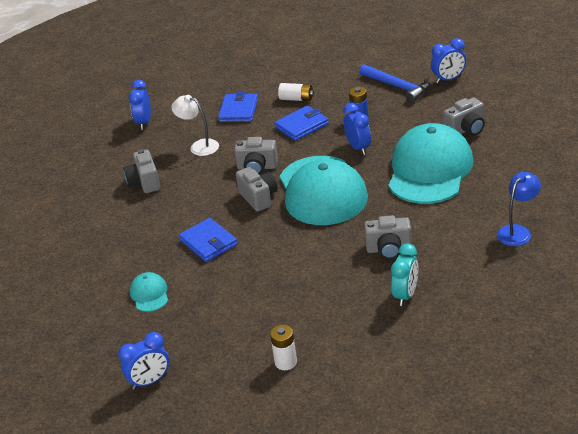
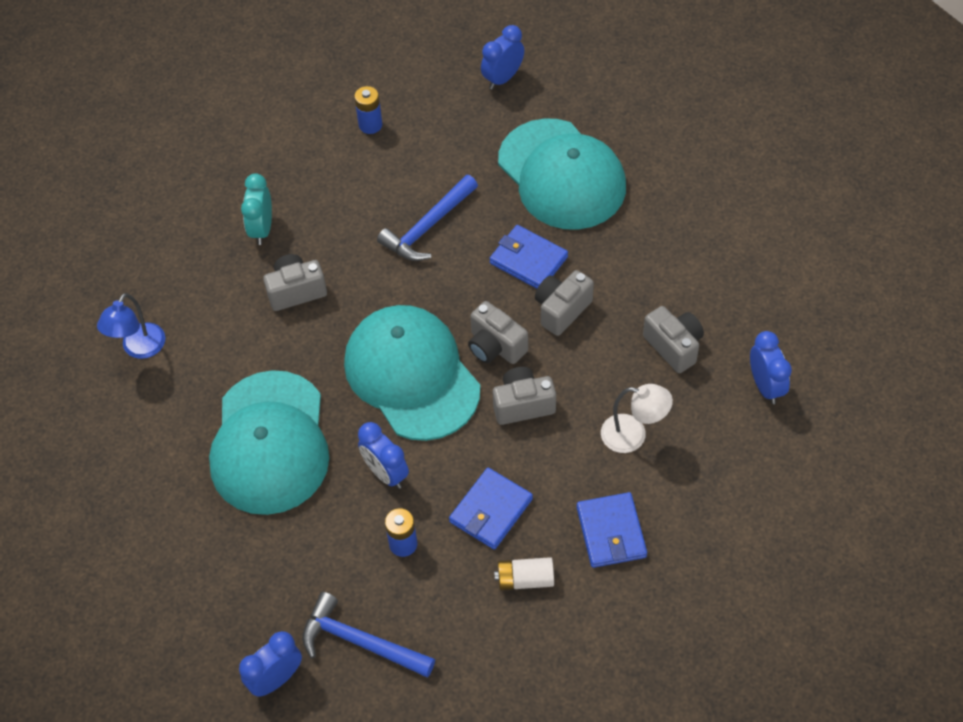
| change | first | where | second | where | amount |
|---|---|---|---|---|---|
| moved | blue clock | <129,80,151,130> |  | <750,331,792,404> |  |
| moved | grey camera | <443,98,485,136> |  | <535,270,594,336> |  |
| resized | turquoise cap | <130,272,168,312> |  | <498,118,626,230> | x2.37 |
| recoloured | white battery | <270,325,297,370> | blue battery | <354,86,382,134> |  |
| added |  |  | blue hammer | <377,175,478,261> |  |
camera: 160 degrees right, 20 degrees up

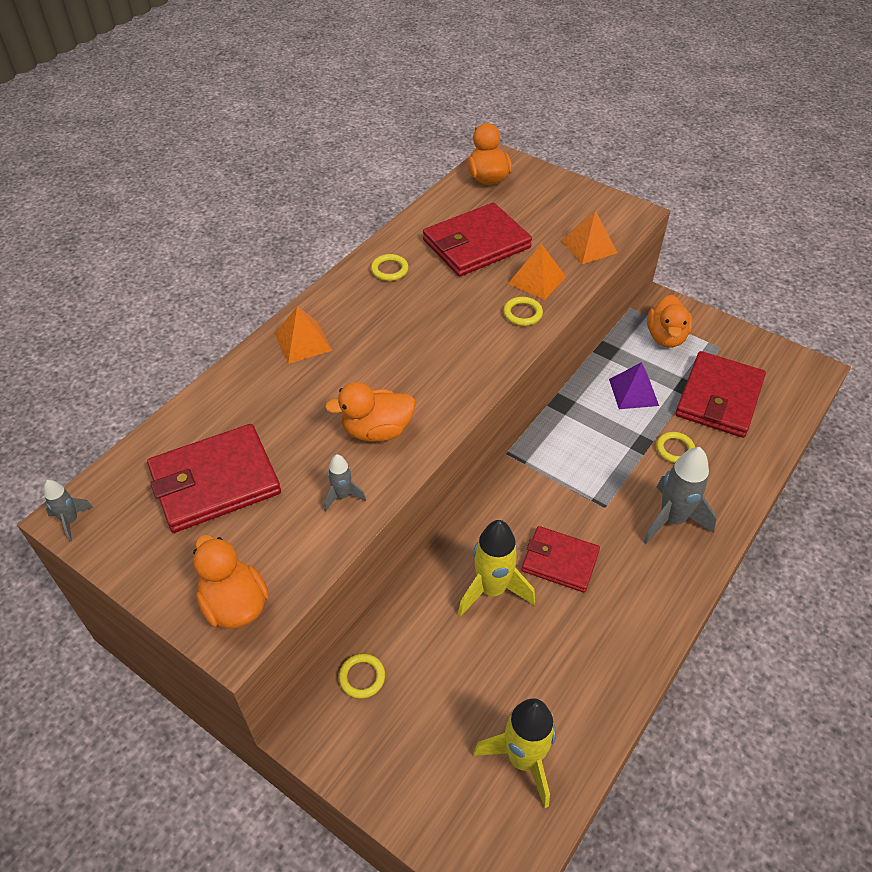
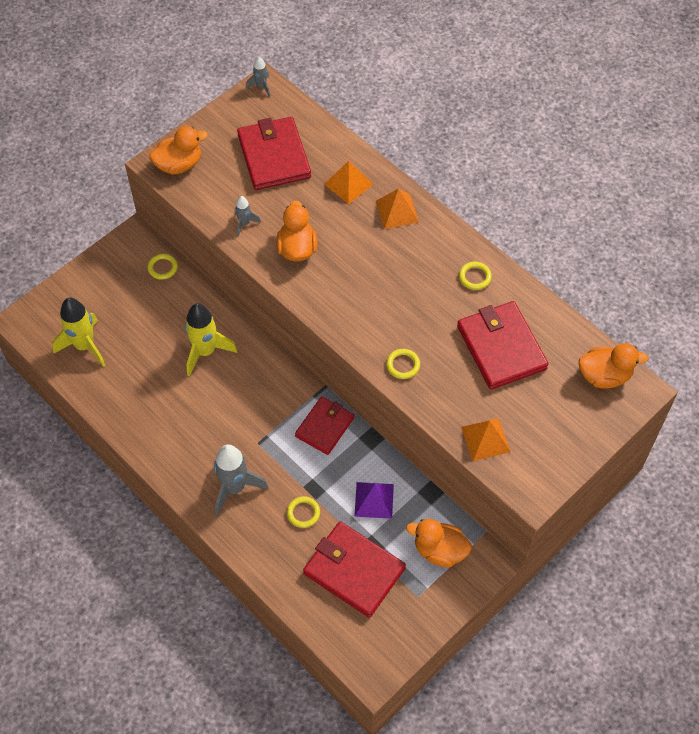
| change | first | where | second | where | amount |
|---|---|---|---|---|---|
| moved | orange pyramid | <508,244,566,300> |  | <324,161,373,204> |  |
| moved | red wallet | <522,526,600,593> |  | <295,396,354,455> |  |
camera: 100 degrees right, 10 degrees up

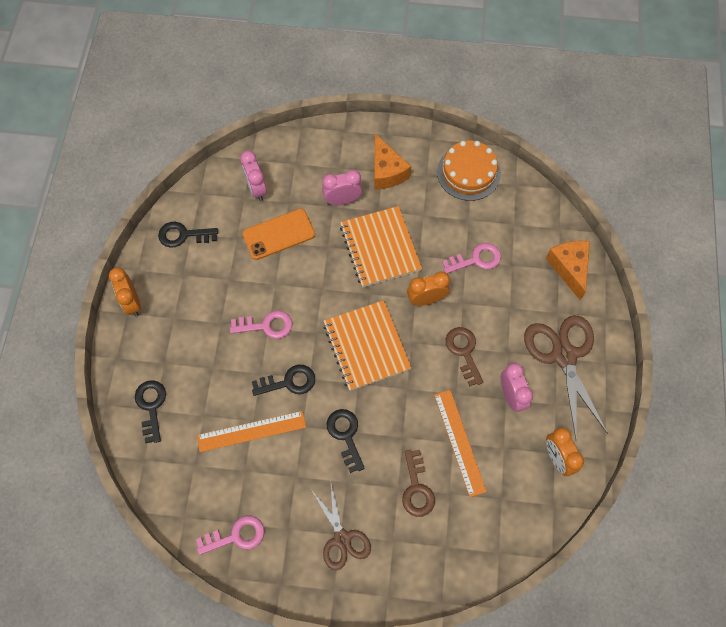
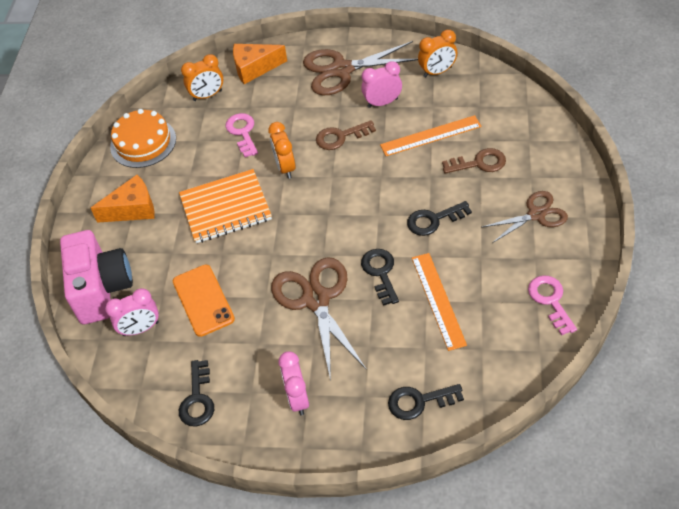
| change | first | where | second | where | amount |
|---|---|---|---|---|---|
| moved | pink clock | <322,170,362,205> |  | <278,351,309,415> |  |
| moved | orange clock | <109,268,141,316> |  | <181,54,223,101> |  |
| removed | orange notebook | <324,300,411,391> |  |  |  |
| replaced | pink key | <230,310,292,339> | brown scissors | <271,257,367,381> |  |
| added |  |  | pink camera | <60,230,133,324> |  |
camera: 85 degrees left, 15 degrees down

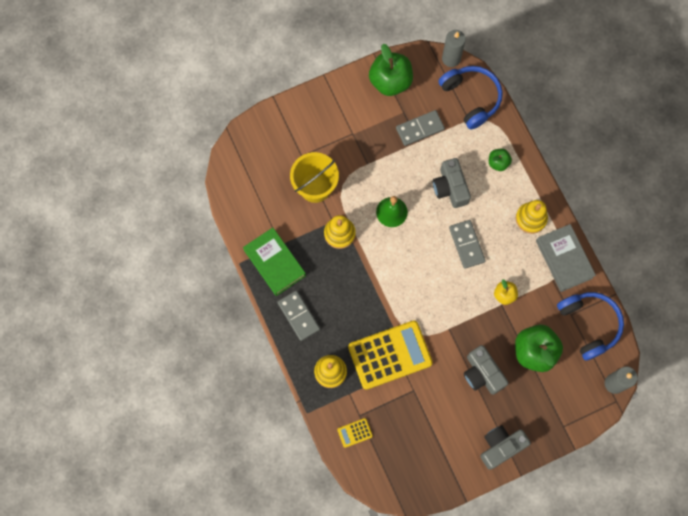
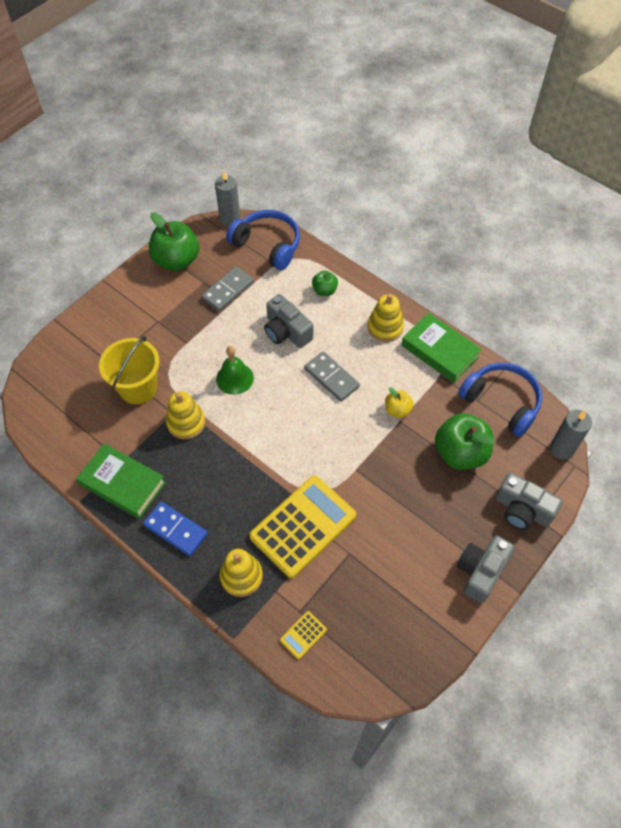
| change | first | where | second | where | amount |
|---|---|---|---|---|---|
| recoloured | grey book | <536,224,596,292> | green book | <402,313,482,383> |  |
| recoloured | grey domino | <277,291,320,341> | blue domino | <143,501,208,556> |  |
| moved | grey camera | <464,345,508,395> |  | <495,473,562,530> |  |
camera: 25 degrees left, 15 degrees down

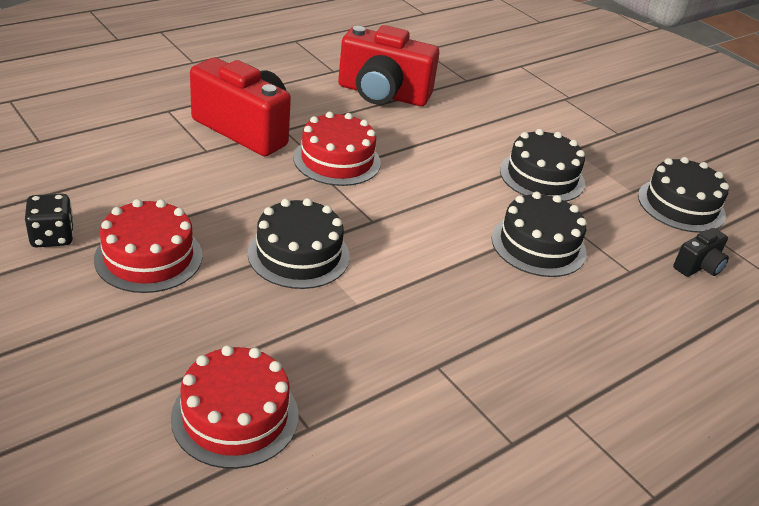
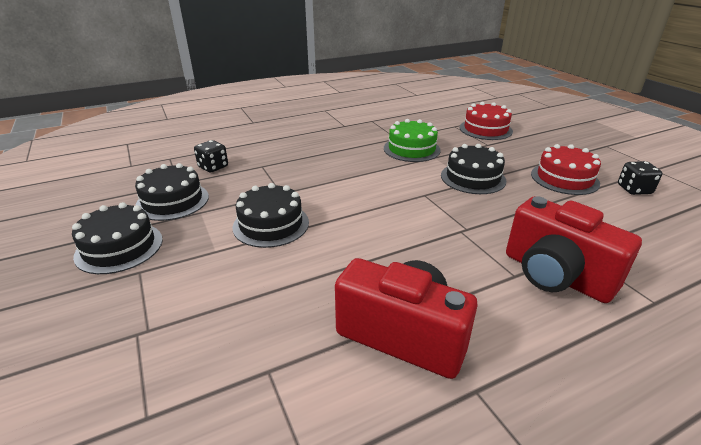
| change | first | where | second | where | amount |
|---|---|---|---|---|---|
| removed | red cake | <294,112,381,186> |  |  |  |
| moved | black cake | <492,192,587,277> |  | <72,202,163,274> |  |
| replaced | black camera | <673,228,729,277> | black dice | <194,140,228,172> |  |
| added |  |  | green cake | <384,119,441,162> |  |
camera: 165 degrees left, 5 degrees down

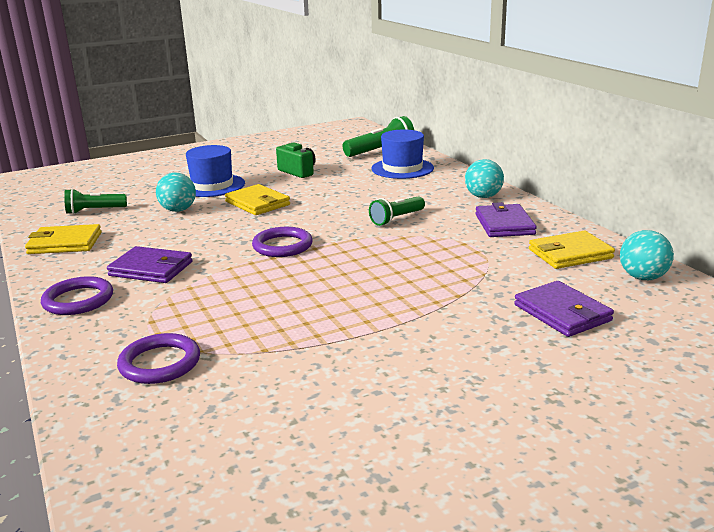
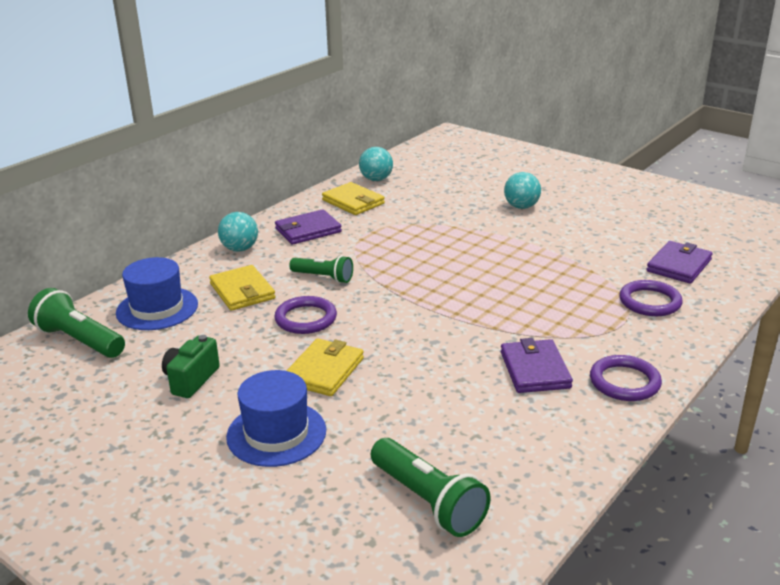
| change | first | where | second | where | amount |
|---|---|---|---|---|---|
| moved | turquoise ball | <156,173,196,212> |  | <504,172,541,209> |  |
| resized | green flashlight | <64,189,127,214> |  | <371,438,491,537> | x1.50 |
| moved | yellow wallet | <25,224,102,254> |  | <209,265,275,311> |  |
| moved | purple ring | <252,227,313,257> |  | <274,296,337,334> |  |
| moved | purple wallet | <514,281,614,337> |  | <646,241,713,284> |  |
camera: 115 degrees left, 5 degrees up

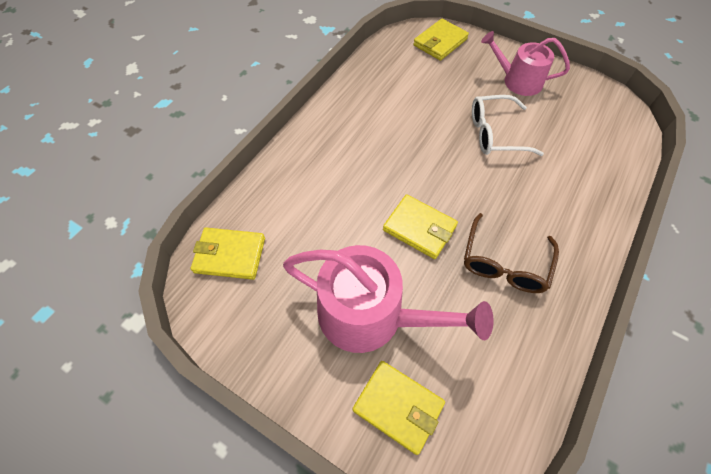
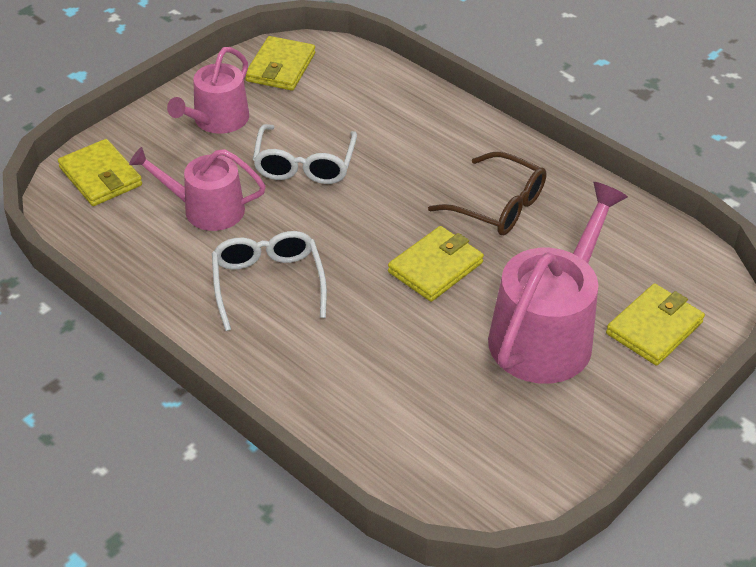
| change | first | where | second | where | amount |
|---|---|---|---|---|---|
| moved | yellow wallet | <191,228,265,280> |  | <245,36,315,91> |  |
| added |  |  | pink watering can | <129,147,266,231> |  |
| added |  |  | white glasses | <212,231,327,331> |  |
camera: 80 degrees left, 15 degrees down

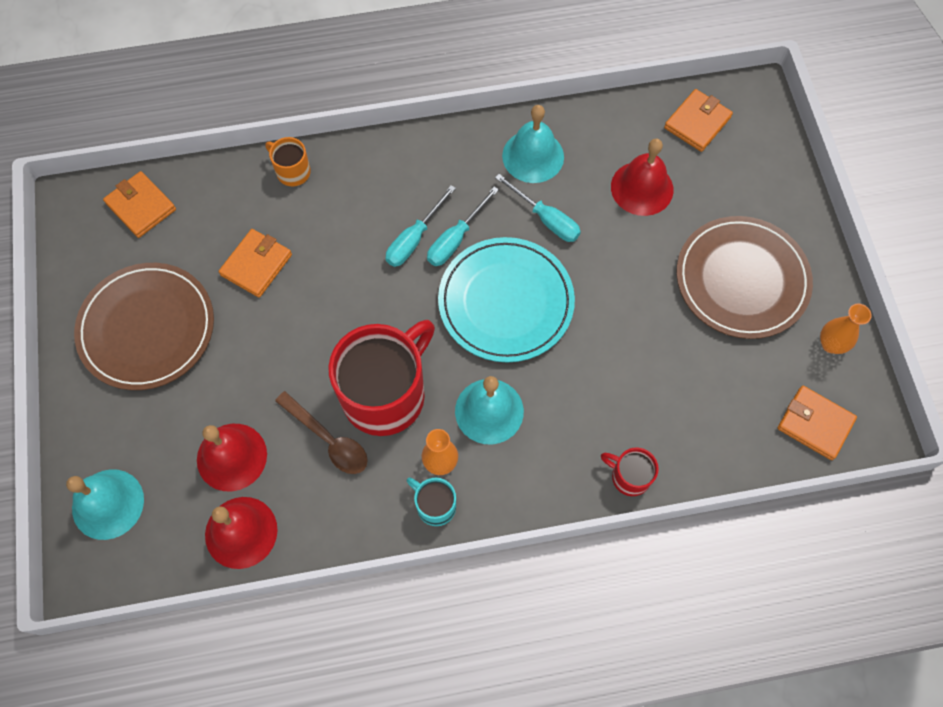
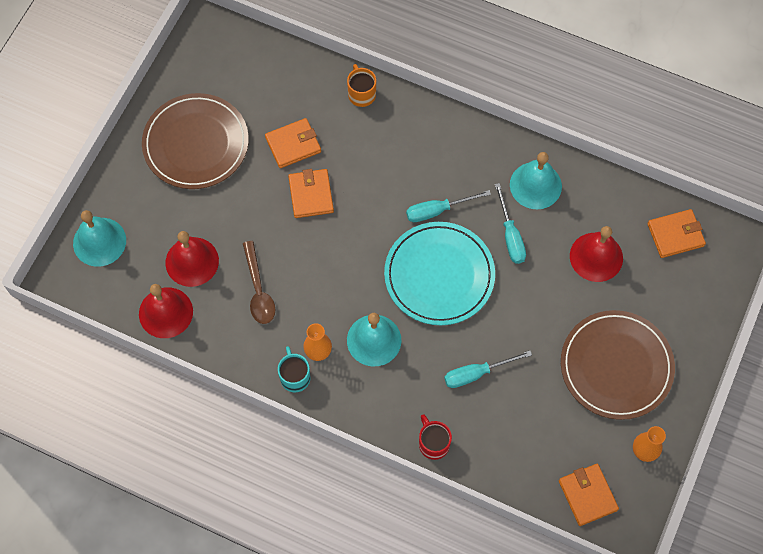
| change | first | where | second | where | amount |
|---|---|---|---|---|---|
| moved | orange wallet | <103,171,176,238> |  | <288,169,334,218> |  |
| moved | turquoise screwdriver | <386,185,456,267> |  | <444,351,532,388> |  |
| removed | red mug | <328,320,435,436> |  |  |  |
camera: 35 degrees right, 0 degrees up

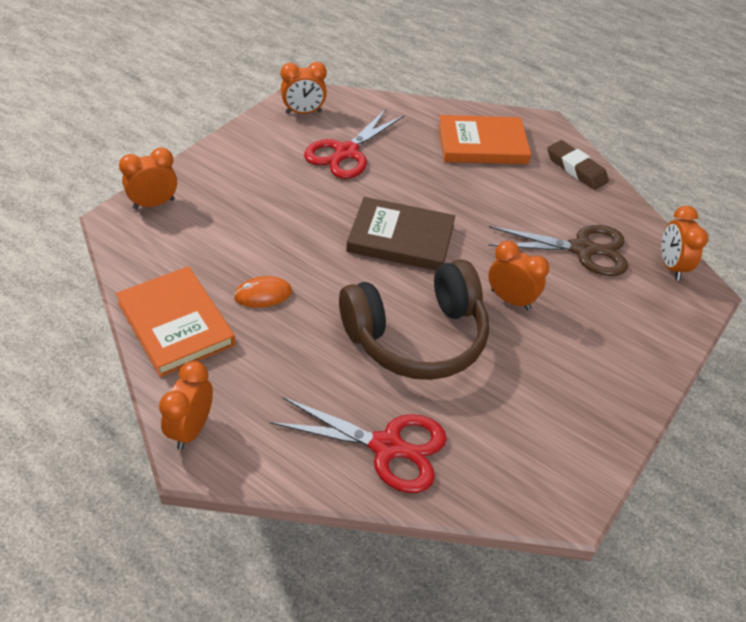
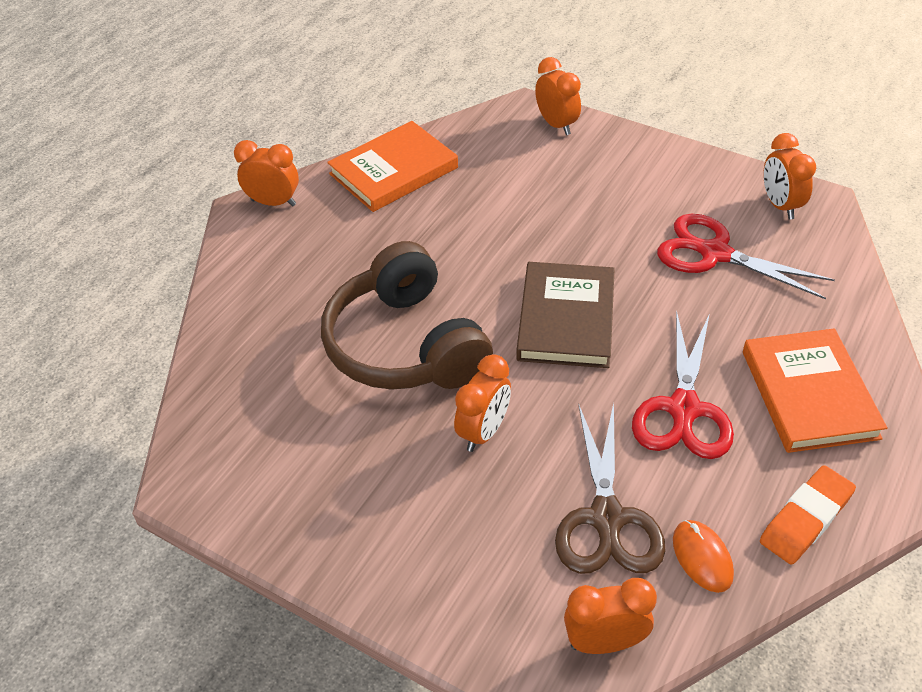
| change | first | where | second | where | amount |
|---|---|---|---|---|---|
| recoloured | brown eraser | <547,140,609,190> | orange eraser | <760,465,856,565> |  |
| moved | orange mouse | <233,276,292,308> |  | <673,520,734,593> |  |
| moved | red scissors | <270,397,447,493> |  | <632,311,734,459> |  |
camera: 90 degrees right, 0 degrees up

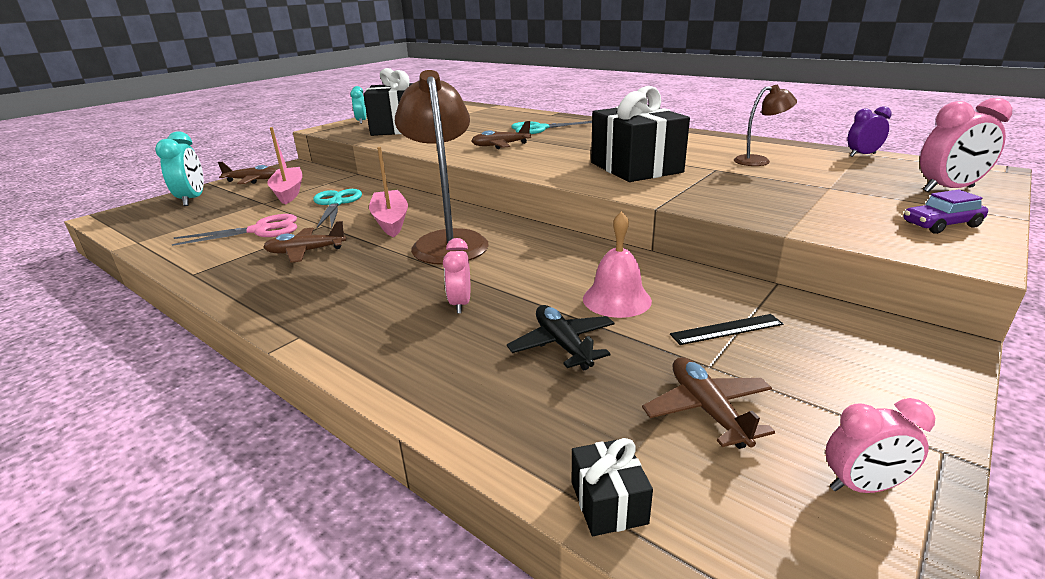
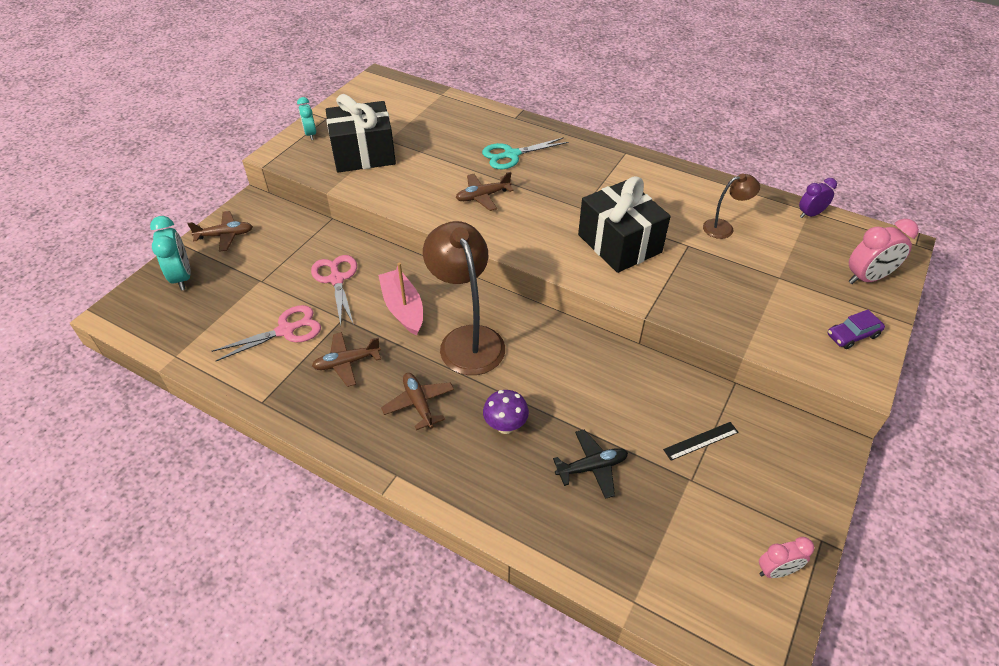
| change | first | where | second | where | amount |
|---|---|---|---|---|---|
| removed | pink boat | <268,127,303,205> |  |  |  |
| recoloured | turquoise scissors | <313,189,362,228> | pink scissors | <311,255,357,326> |  |
| removed | pink bell | <583,211,652,318> |  |  |  |
| replaced | pink clock | <443,238,470,314> | purple mushroom | <483,390,529,434> |  |
| turned | black plane | <507,305,615,371> |  | <553,430,628,499> | 105 degrees clockwise |
| moved | brown plane | <642,357,775,449> |  | <381,373,454,430> |  |
| removed | black gift | <572,438,653,536> |  |  |  |
camera: 10 degrees left, 20 degrees up

